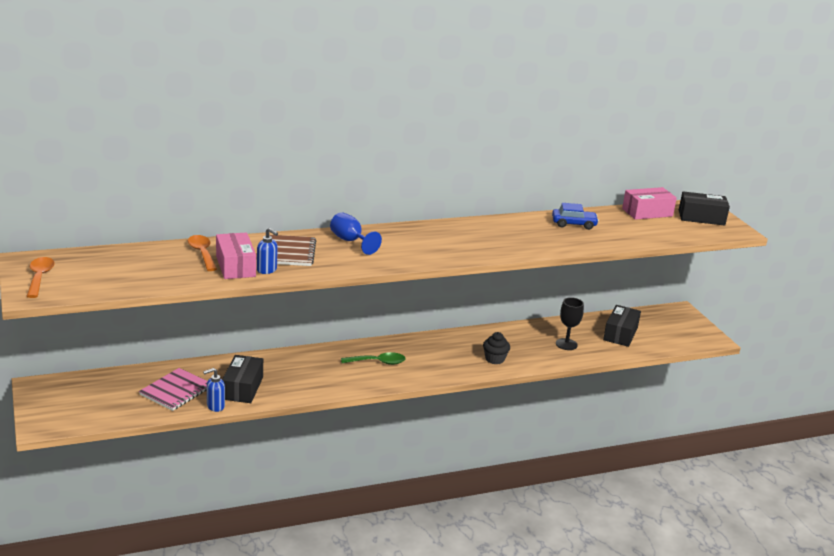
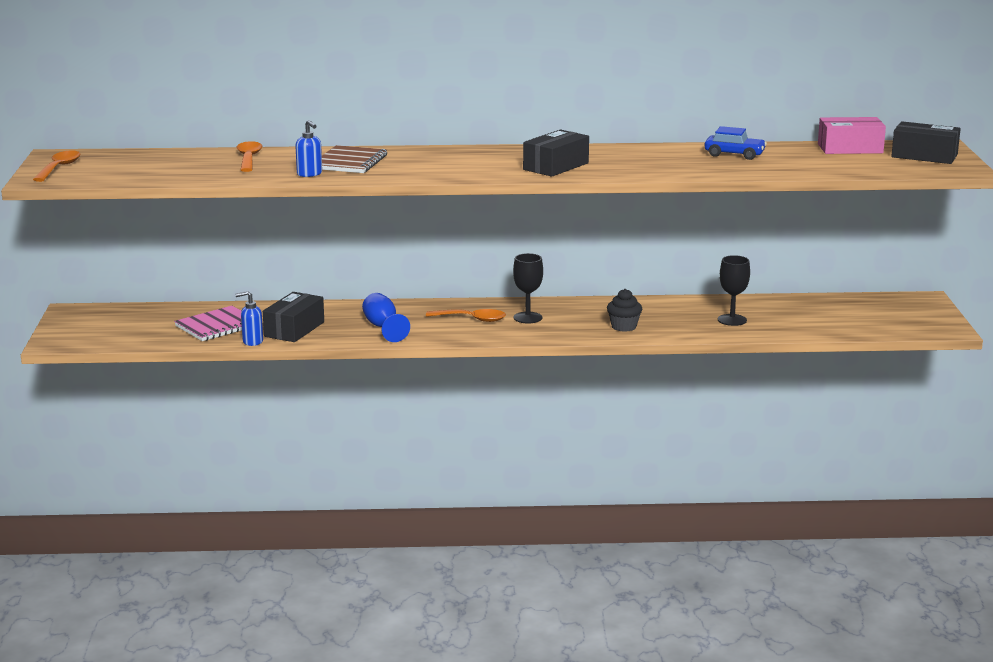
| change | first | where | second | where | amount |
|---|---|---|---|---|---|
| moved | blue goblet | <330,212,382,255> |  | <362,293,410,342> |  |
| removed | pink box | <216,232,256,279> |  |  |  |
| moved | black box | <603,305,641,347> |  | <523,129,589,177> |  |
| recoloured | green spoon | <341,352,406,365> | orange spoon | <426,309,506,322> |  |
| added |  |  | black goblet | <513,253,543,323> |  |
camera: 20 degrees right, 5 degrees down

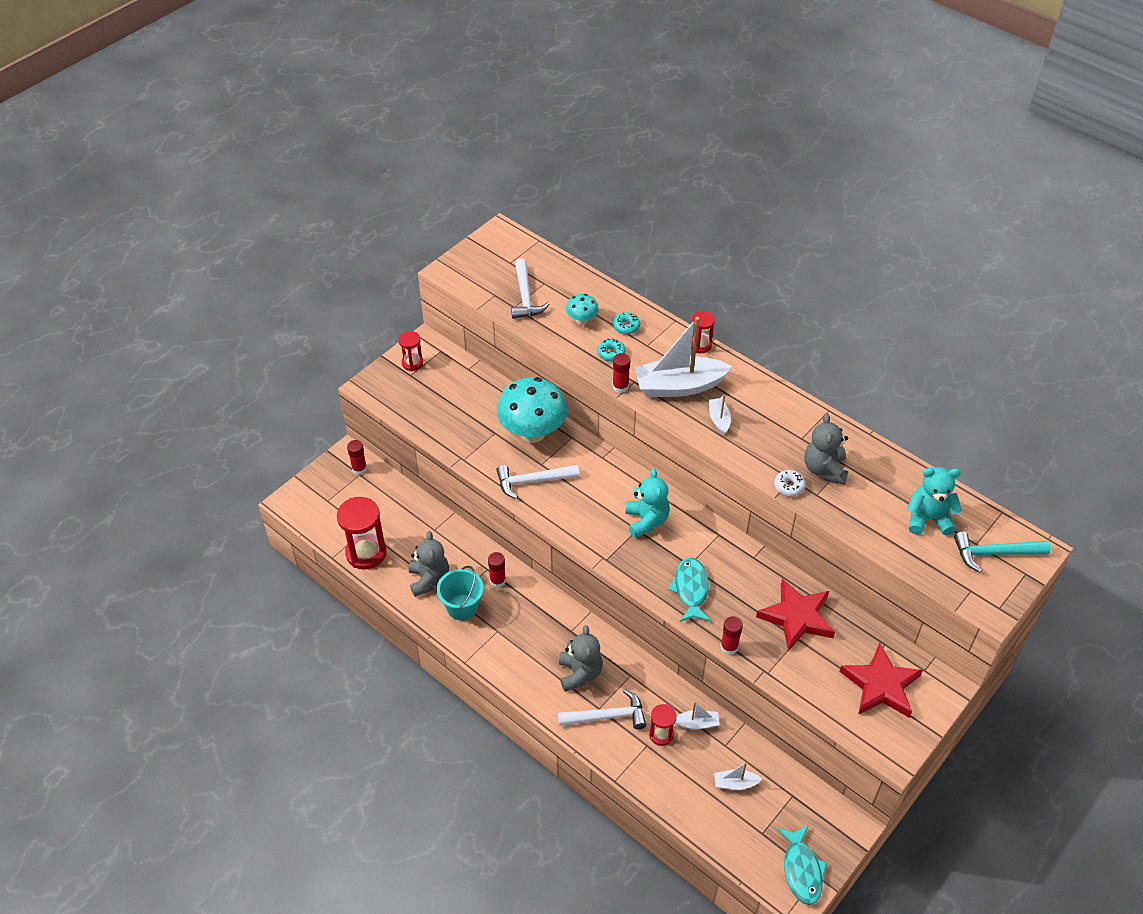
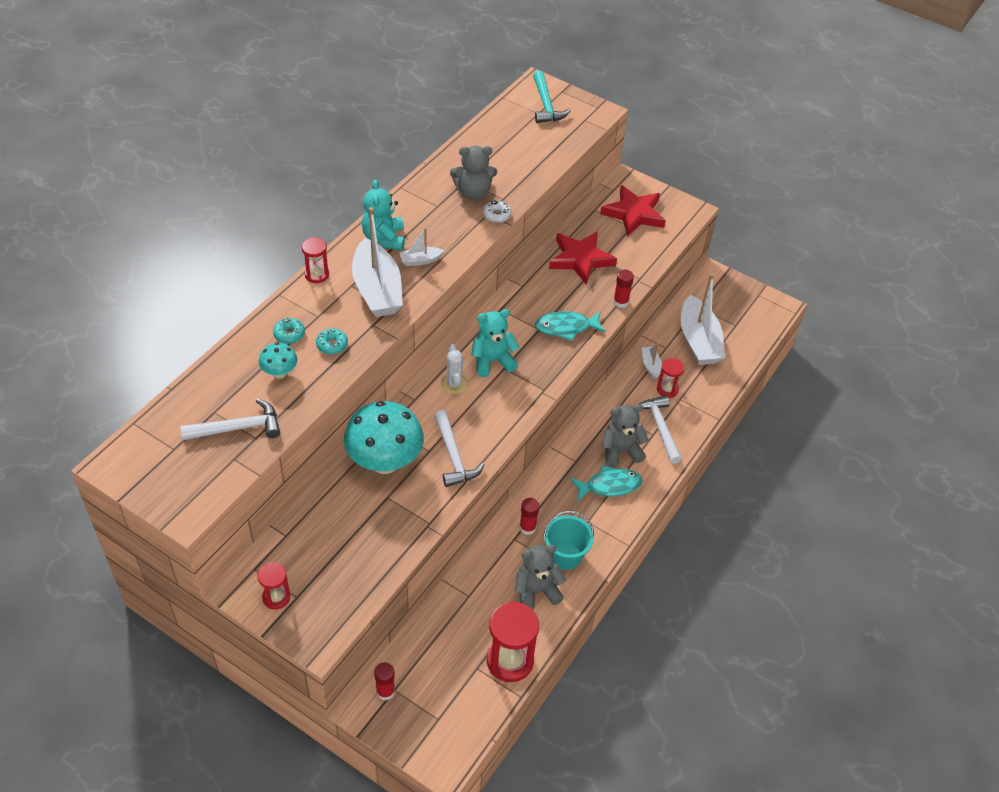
| change | first | where | second | where | amount |
|---|---|---|---|---|---|
| removed | red glue stick | <612,353,630,393> |  |  |  |
| moved | turquoise teddy bear | <907,467,962,535> |  | <362,180,405,250> |  |
| resized | white boat | <714,762,762,790> |  | <681,273,725,365> | x2.22 |
| moved | turquoise fish | <777,826,827,905> |  | <570,465,642,502> |  |
| added |  |  | white cactus | <441,344,468,395> |  |
camera: 100 degrees left, 0 degrees up

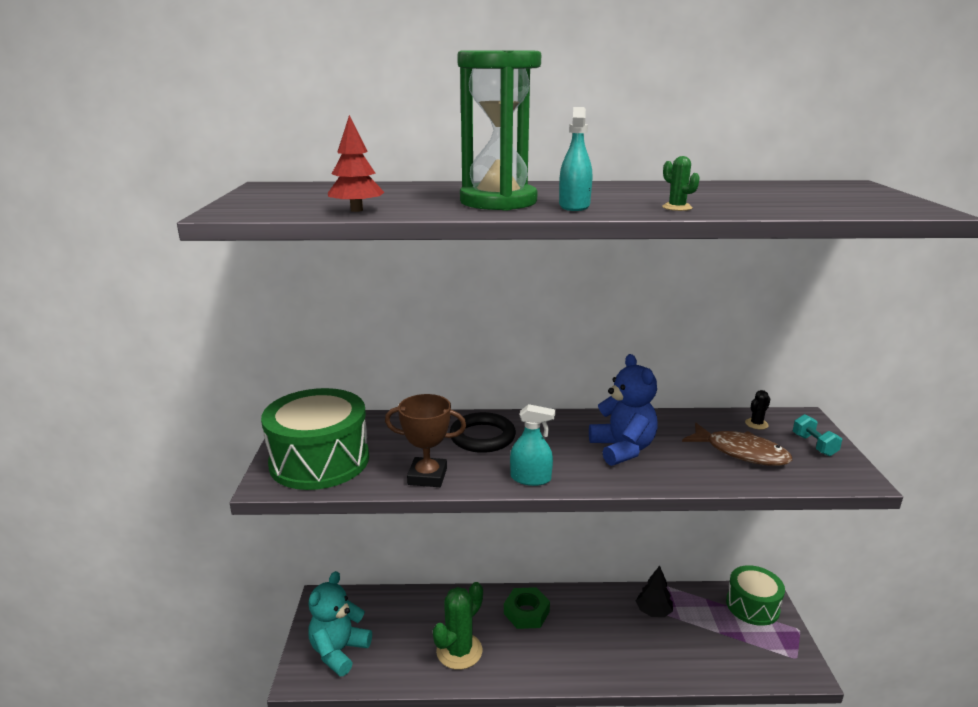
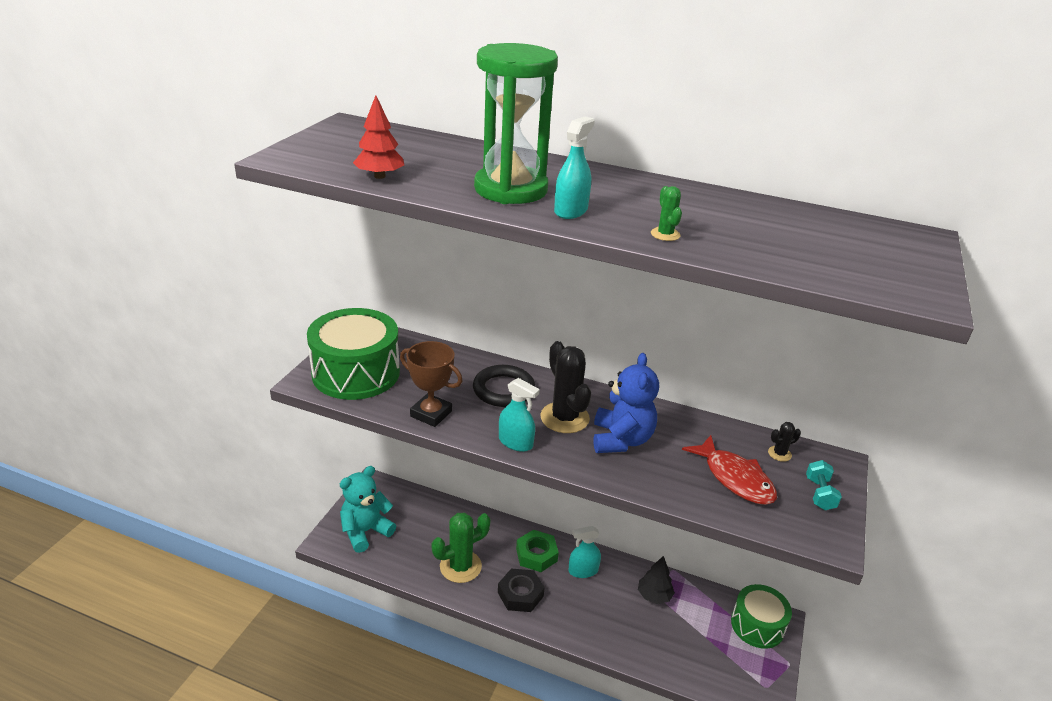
| change | first | where | second | where | amount |
|---|---|---|---|---|---|
| recoloured | brown fish | <682,423,792,466> | red fish | <682,435,777,505> |  |
| added |  |  | black cactus | <540,341,591,433> |  |
| added |  |  | turquoise spray bottle | <569,526,601,578> |  |
| added |  |  | black nut | <498,569,545,612> |  |
camera: 20 degrees right, 10 degrees up

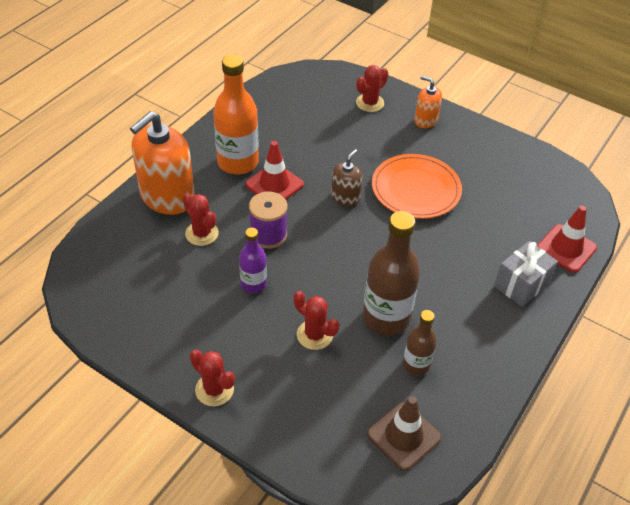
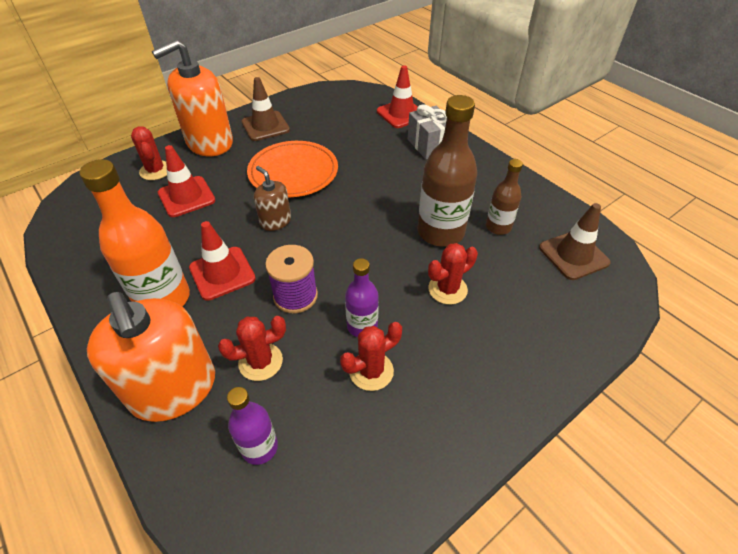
| change | first | where | second | where | amount |
|---|---|---|---|---|---|
| resized | orange soap dispenser | <414,76,442,128> |  | <152,40,233,156> | x1.97 |
| moved | red cactus | <190,350,235,406> |  | <340,322,402,391> |  |
| added |  |  | brown traffic cone | <242,77,290,141> |  |
| added |  |  | red traffic cone | <158,145,216,217> |  |
| added |  |  | purple bottle | <227,387,278,465> |  |
camera: 70 degrees left, 0 degrees up

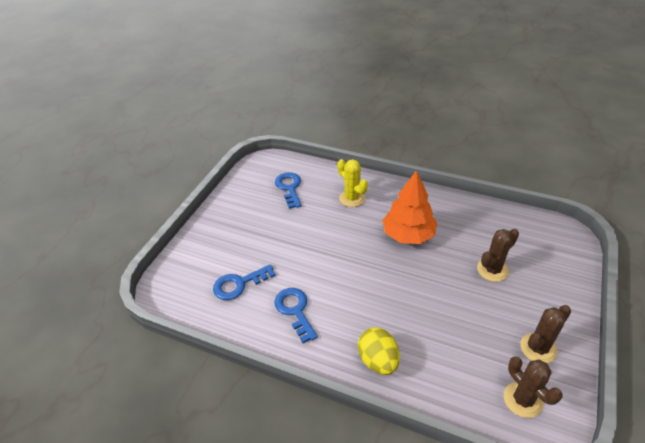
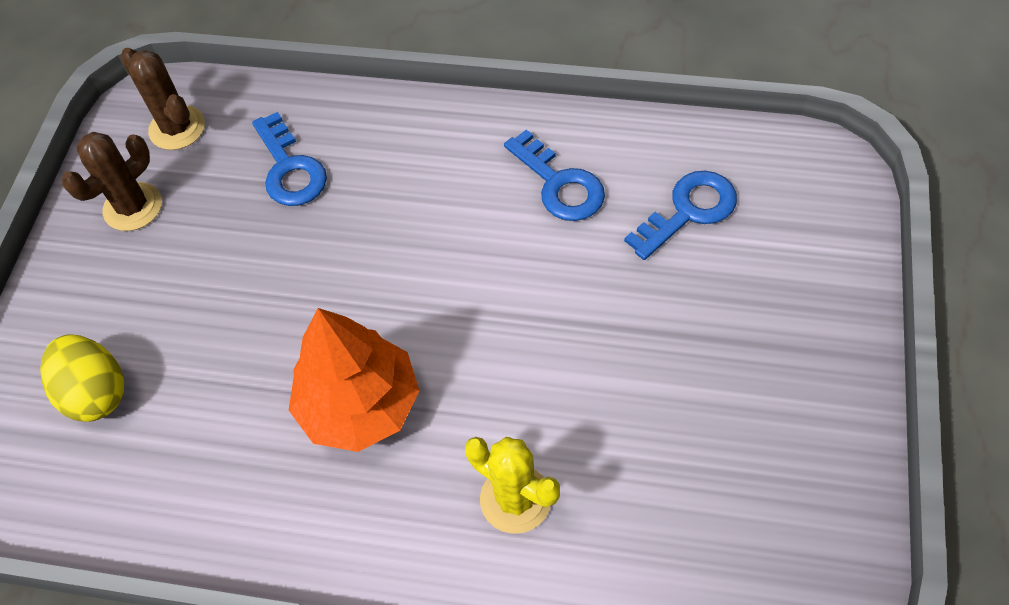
| change | first | where | second | where | amount |
|---|---|---|---|---|---|
| moved | blue key | <275,172,302,209> |  | <252,112,327,206> |  |
| removed | brown cactus | <477,229,519,282> |  |  |  |
| moved | yellow egg | <358,328,400,375> |  | <40,334,124,422> |  |
camera: 170 degrees right, 15 degrees up

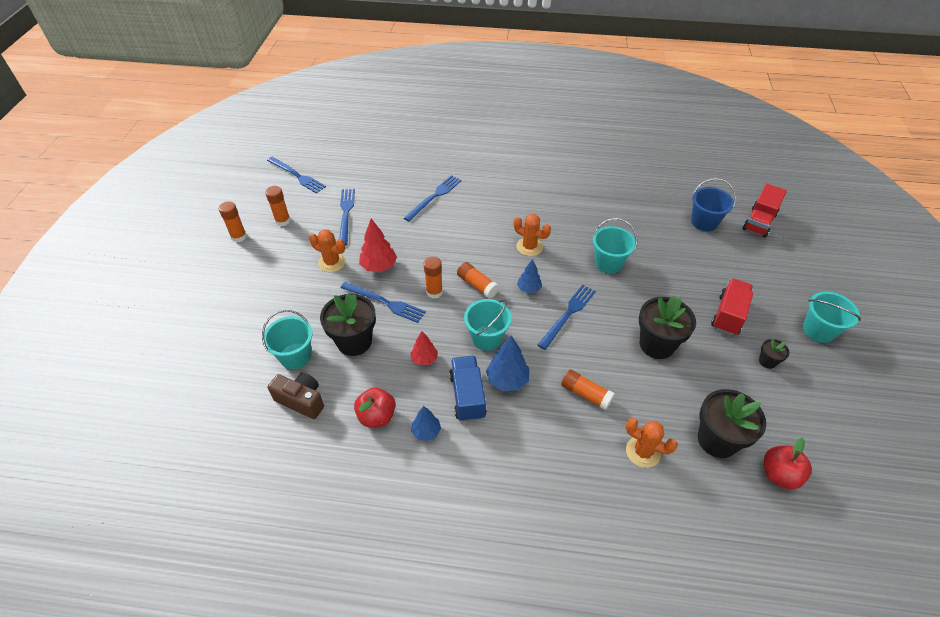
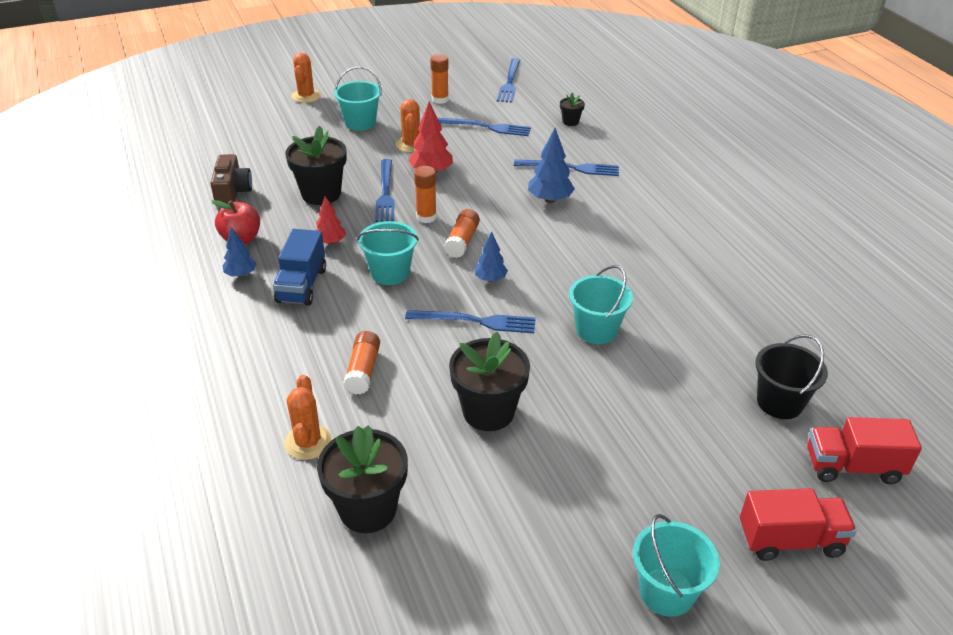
| change | first | where | second | where | amount |
|---|---|---|---|---|---|
| recoloured | blue bucket | <691,178,736,231> | black bucket | <755,334,828,419> |  |
| turned | blue fork | <339,189,355,245> |  | <438,118,531,136> | 45 degrees clockwise |
| removed | orange glue stick | <219,201,247,242> |  |  |  |
| moved | orange cactus | <514,214,551,256> |  | <292,53,321,103> |  |
| moved | red truck | <711,278,753,335> |  | <740,488,857,561> |  |
| moved | turquoise bucket | <262,310,313,369> |  | <334,66,382,131> |  |
| moved | blue tree | <486,335,530,391> |  | <528,128,575,203> |  |
| moved | black flower pot | <759,338,789,369> |  | <560,93,585,126> |  |
| turned | blue truck | <449,356,487,422> |  | <273,229,326,306> | 135 degrees clockwise |
| removed | red apple | <764,438,812,489> |  |  |  |
camera: 60 degrees right, 10 degrees down

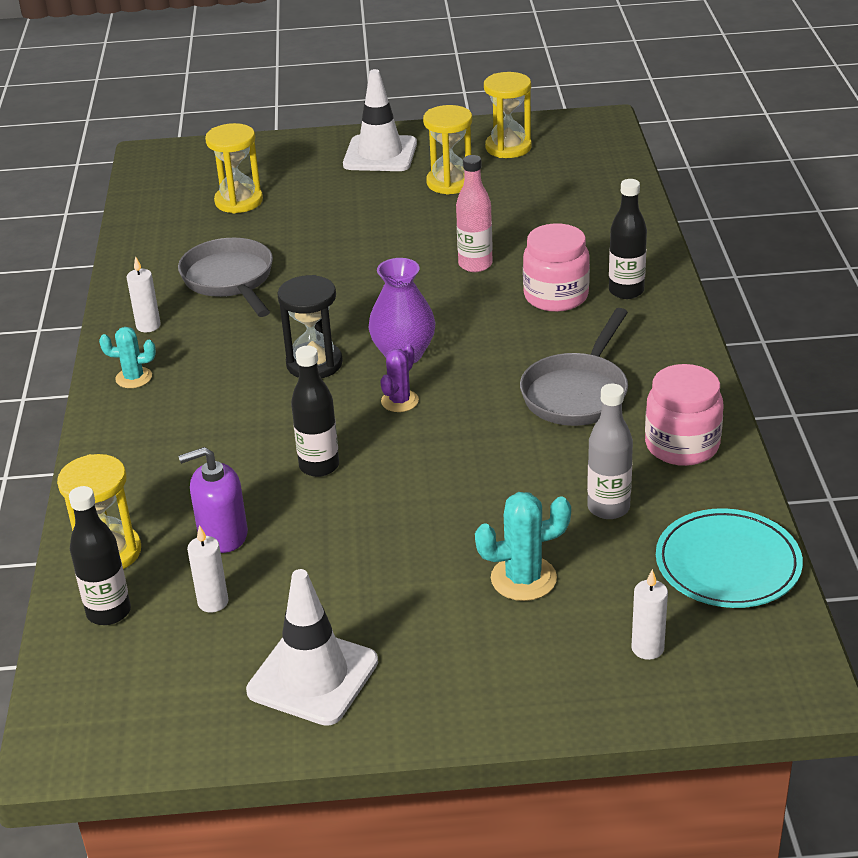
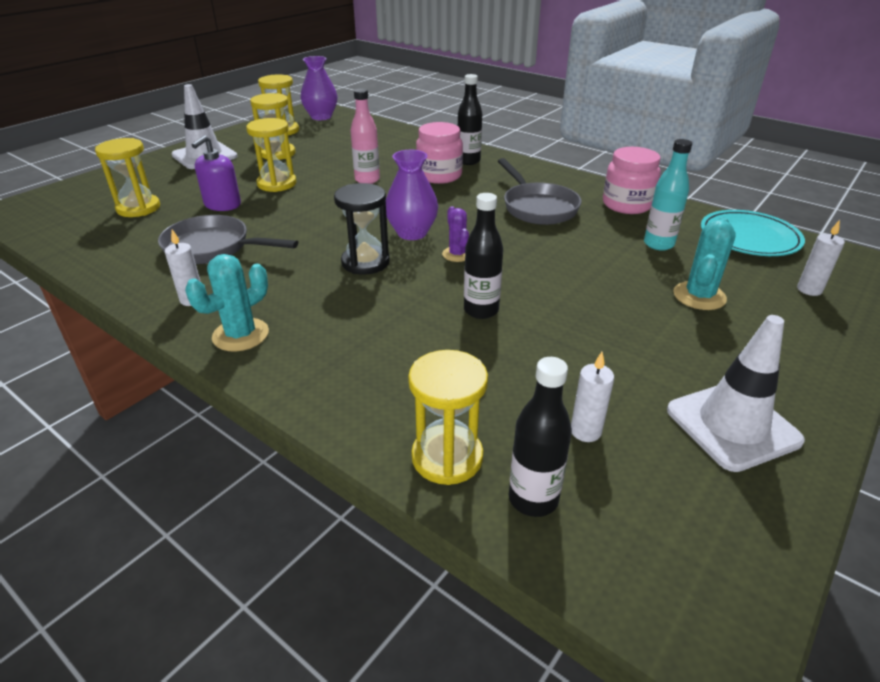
| change | first | where | second | where | amount |
|---|---|---|---|---|---|
| resized | turquoise cactus | <99,327,156,388> |  | <185,254,269,352> | x1.51 |
| recoloured | grey bottle | <587,384,633,519> | turquoise bottle | <644,139,692,251> |  |
| moved | purple soap dispenser | <178,447,248,553> |  | <192,135,241,211> |  |
| added |  |  | purple vase | <301,56,338,120> |  |
| added |  |  | yellow hourglass | <246,118,296,192> |  |
camera: 50 degrees left, 0 degrees up

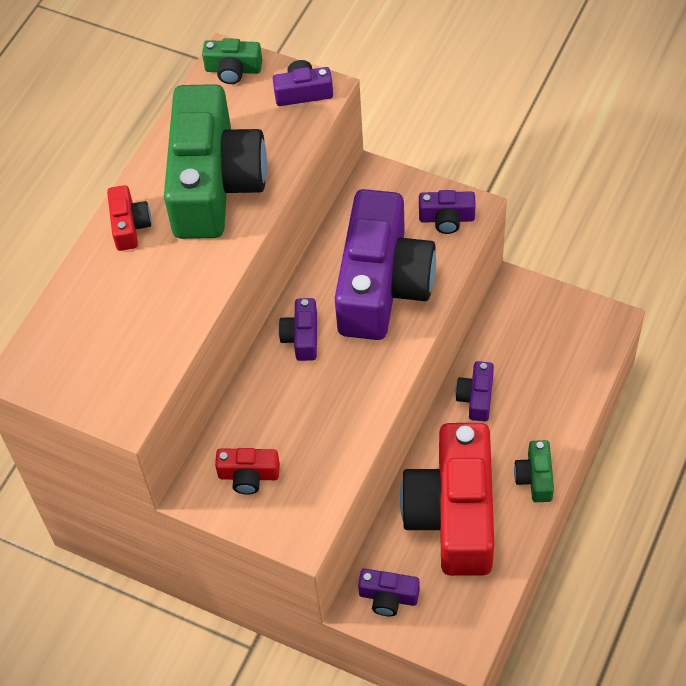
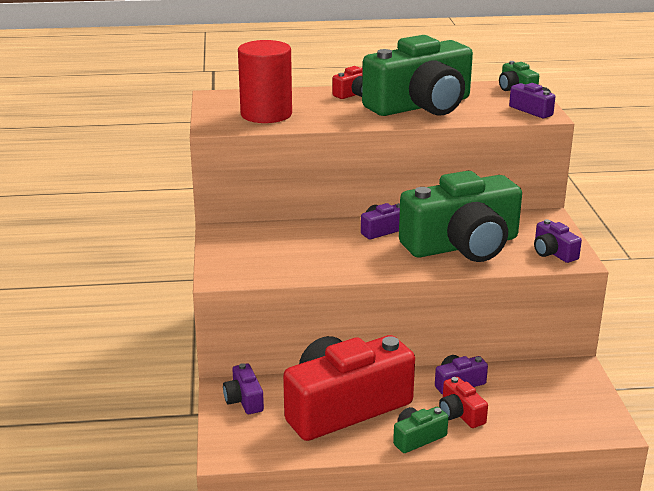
| change | first | where | second | where | amount |
|---|---|---|---|---|---|
| recoloured | purple camera | <335,189,436,340> | green camera | <399,171,522,262> |  |
| moved | red camera | <215,448,280,495> |  | <439,377,488,428> |  |
| added |  |  | red cylinder | <238,40,292,123> |  |
camera: 55 degrees right, 30 degrees down

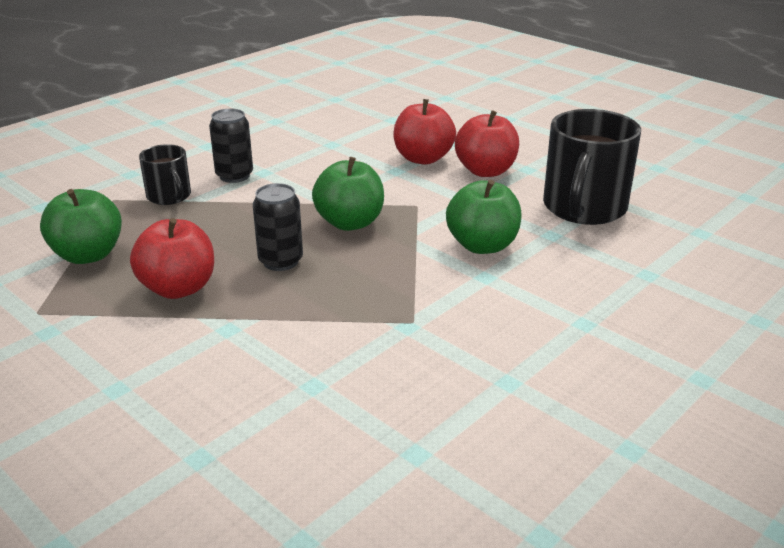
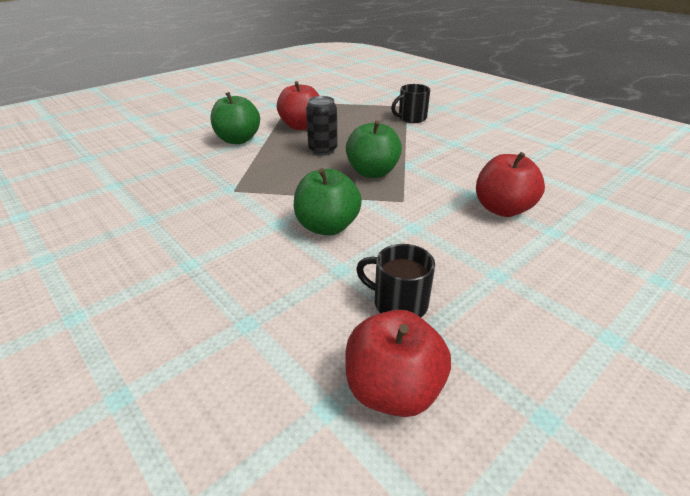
| change | first | where | second | where | amount |
|---|---|---|---|---|---|
| removed | black can | <209,108,253,183> |  |  |  |
| resized | black mug | <543,109,641,225> |  | <356,244,435,317> | x0.54 |
| moved | red apple | <455,110,519,177> |  | <345,310,451,417> |  |
| moved | green apple | <40,189,122,264> |  | <210,92,260,144> |  |
camera: 95 degrees right, 5 degrees up

